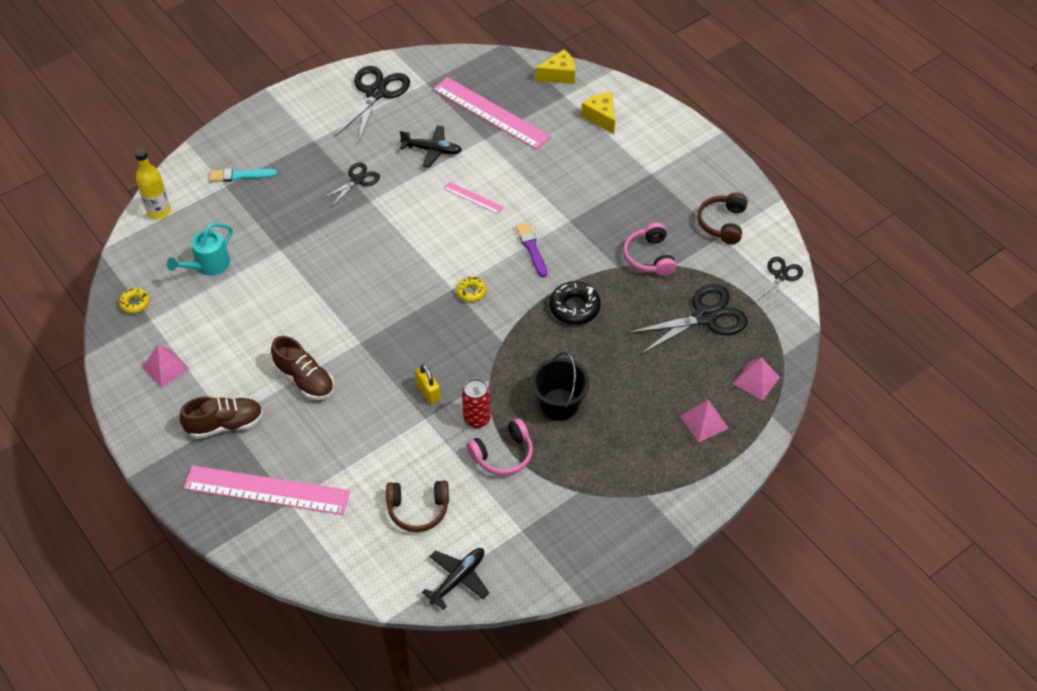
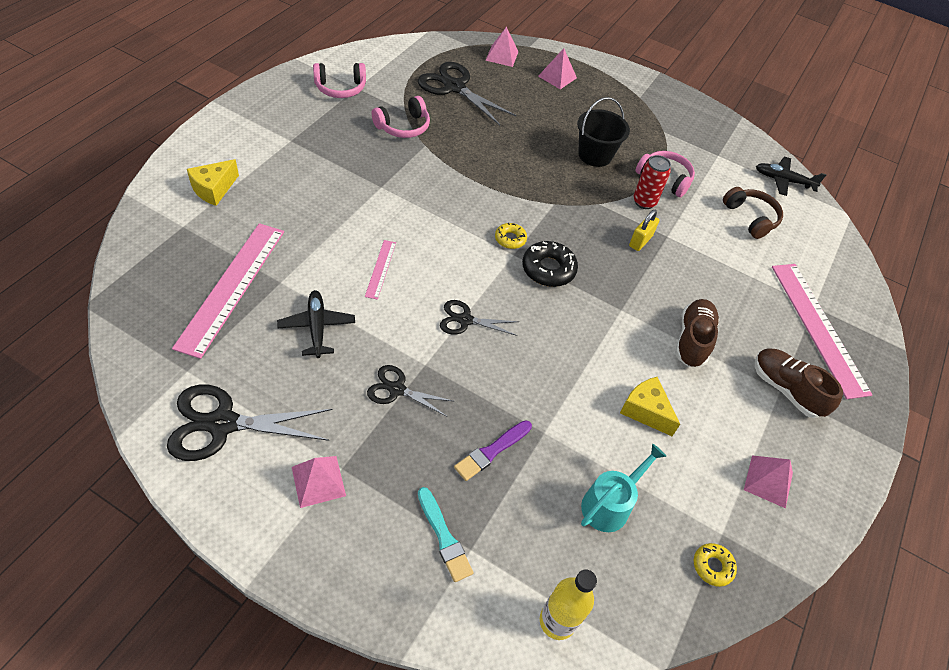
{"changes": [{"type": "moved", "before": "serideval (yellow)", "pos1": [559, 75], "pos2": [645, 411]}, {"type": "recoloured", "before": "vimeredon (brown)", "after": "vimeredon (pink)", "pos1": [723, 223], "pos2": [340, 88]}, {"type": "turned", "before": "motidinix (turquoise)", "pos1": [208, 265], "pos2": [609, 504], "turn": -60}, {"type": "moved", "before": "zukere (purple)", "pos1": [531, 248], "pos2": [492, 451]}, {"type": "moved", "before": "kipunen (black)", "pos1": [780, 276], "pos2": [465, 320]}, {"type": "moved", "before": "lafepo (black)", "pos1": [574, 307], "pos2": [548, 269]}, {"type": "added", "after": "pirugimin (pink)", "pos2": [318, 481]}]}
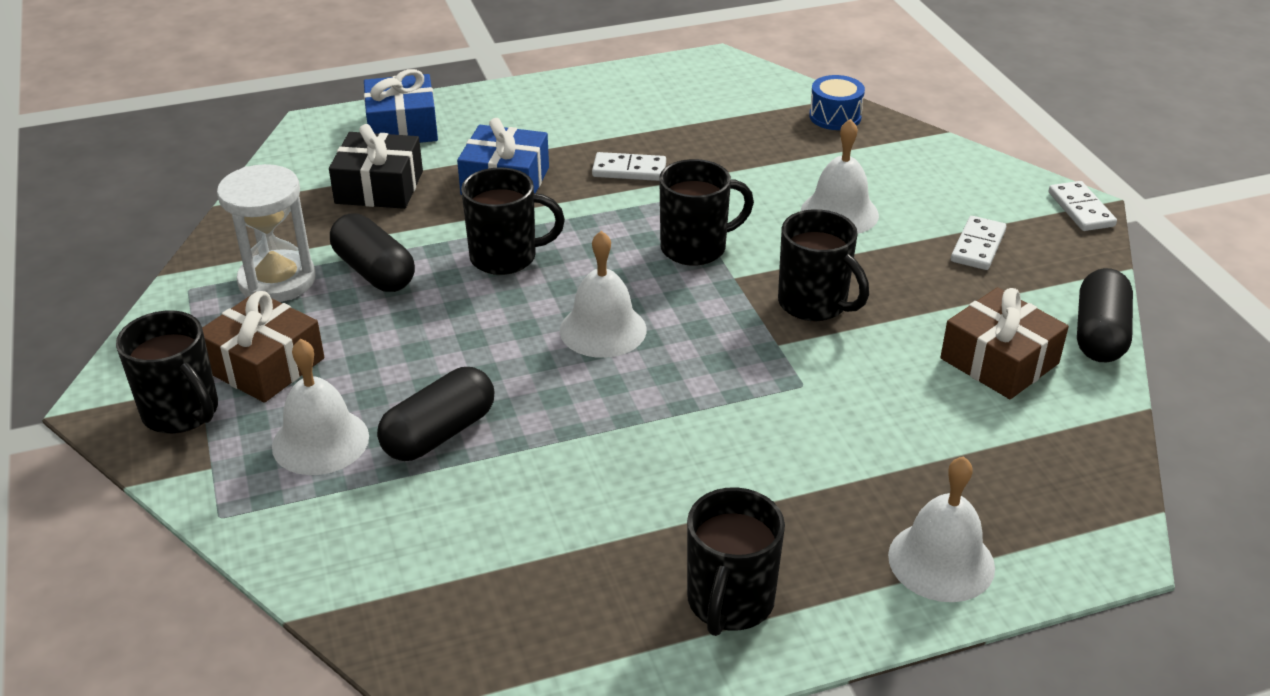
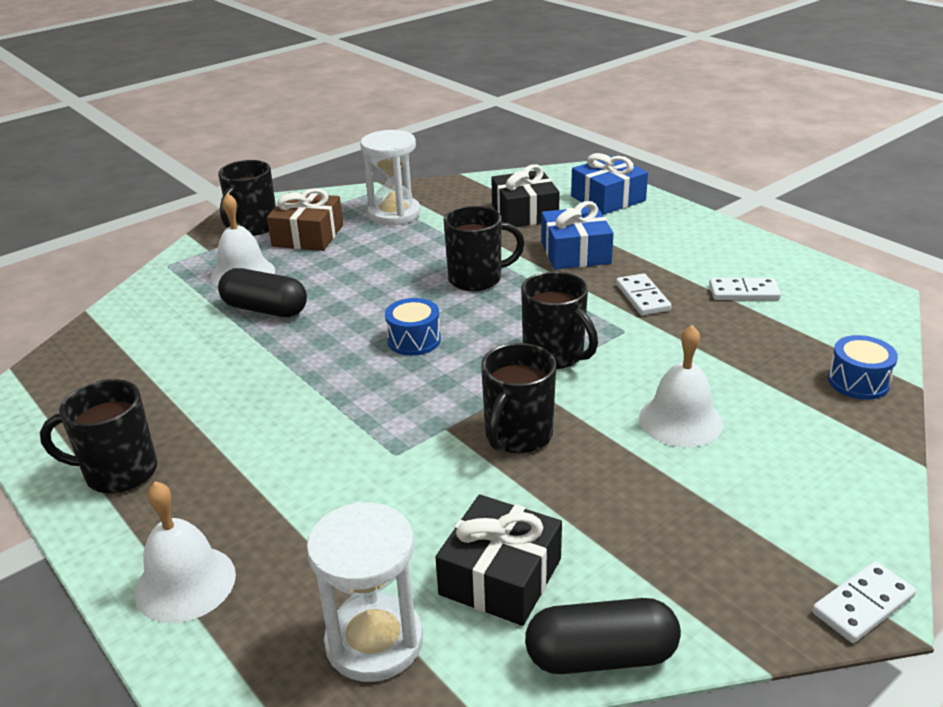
{"changes": [{"type": "turned", "before": "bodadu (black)", "pos1": [506, 257], "pos2": [477, 279], "turn": -75}, {"type": "removed", "before": "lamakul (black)", "pos1": [374, 272]}, {"type": "moved", "before": "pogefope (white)", "pos1": [978, 246], "pos2": [744, 292]}, {"type": "replaced", "before": "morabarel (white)", "after": "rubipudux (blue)", "pos1": [603, 329], "pos2": [414, 340]}, {"type": "recoloured", "before": "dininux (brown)", "after": "dininux (black)", "pos1": [999, 361], "pos2": [500, 576]}, {"type": "added", "after": "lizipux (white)", "pos2": [374, 641]}]}
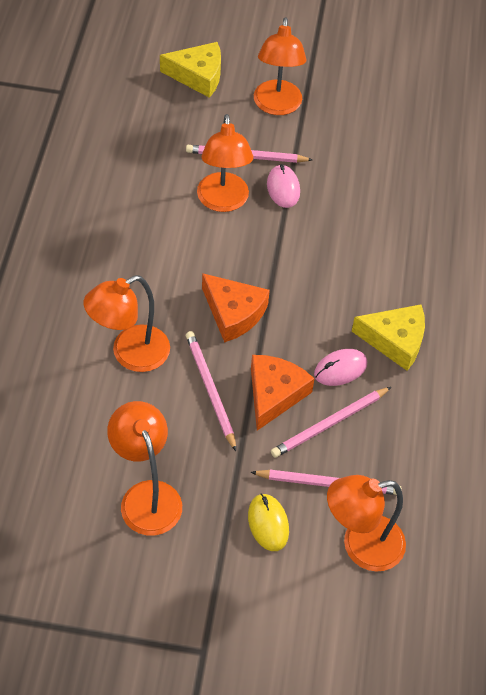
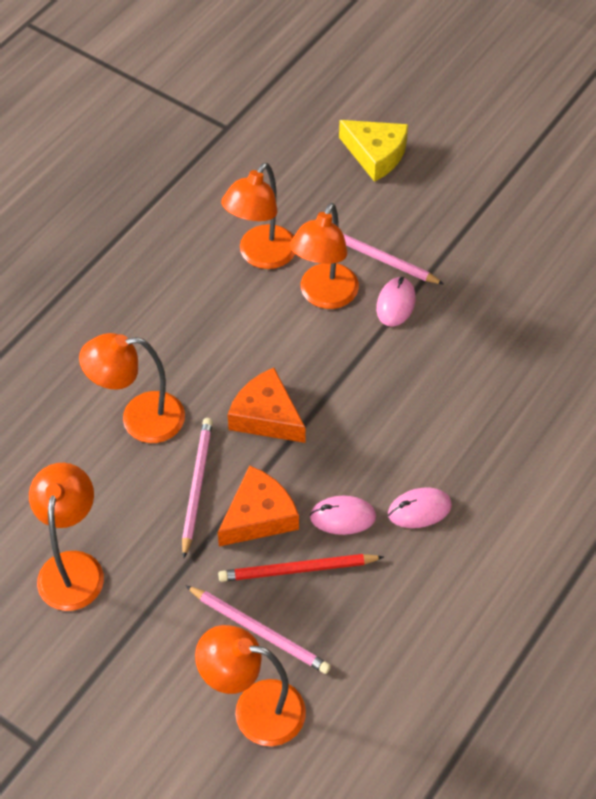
{"changes": [{"type": "moved", "before": "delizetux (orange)", "pos1": [277, 106], "pos2": [261, 256]}, {"type": "turned", "before": "serideval (orange)", "pos1": [233, 313], "pos2": [266, 416], "turn": 150}, {"type": "replaced", "before": "serideval (yellow)", "after": "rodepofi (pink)", "pos1": [395, 341], "pos2": [419, 510]}, {"type": "recoloured", "before": "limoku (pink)", "after": "limoku (red)", "pos1": [329, 424], "pos2": [297, 570]}, {"type": "removed", "before": "rodepofi (yellow)", "pos1": [268, 523]}]}
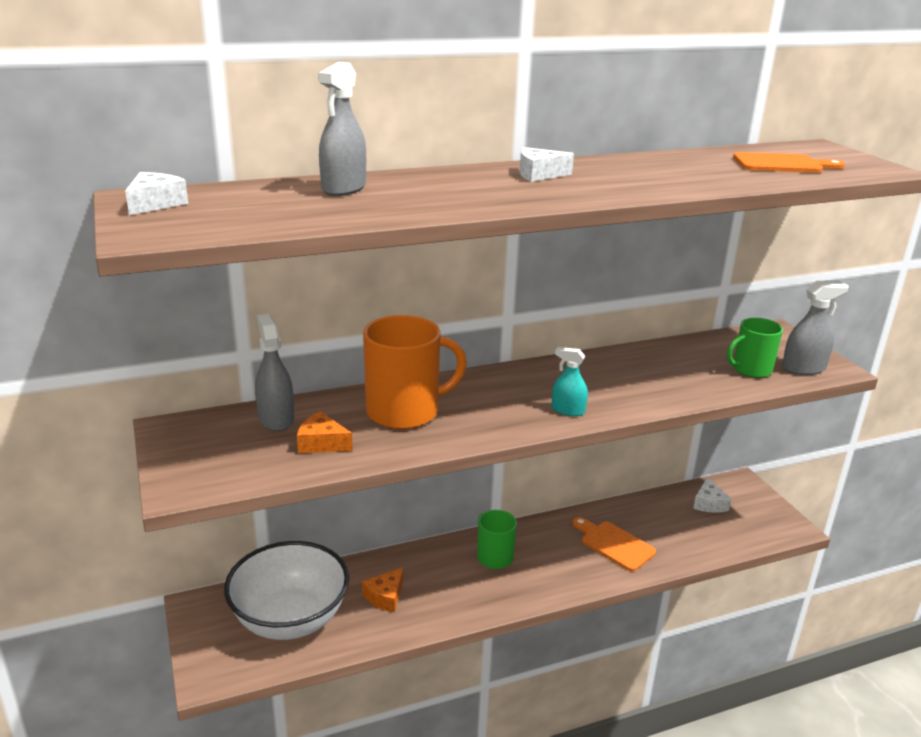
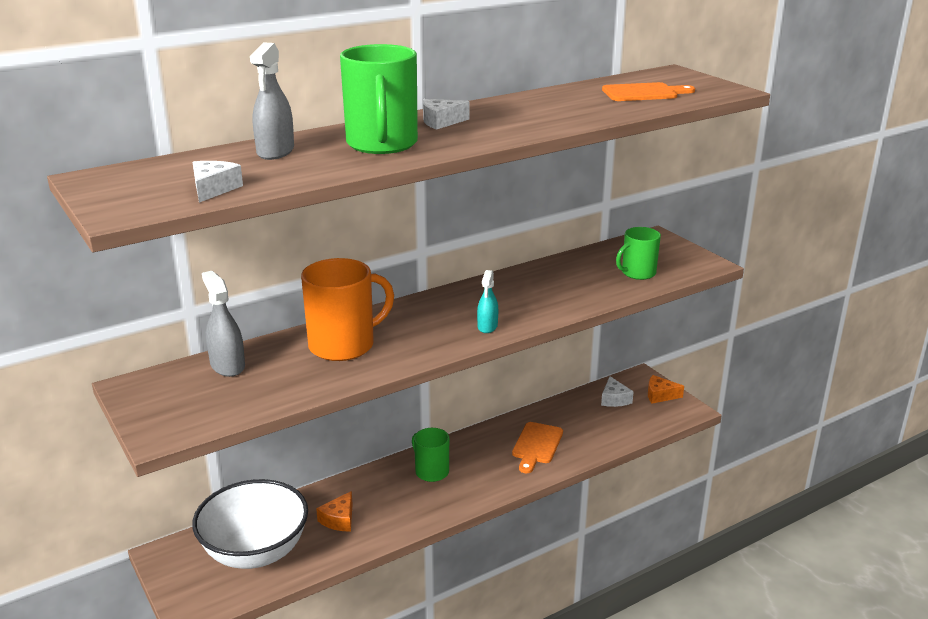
{"changes": [{"type": "moved", "before": "serideval (white)", "pos1": [155, 204], "pos2": [213, 189]}, {"type": "removed", "before": "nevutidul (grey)", "pos1": [803, 368]}, {"type": "turned", "before": "nevutidul (turquoise)", "pos1": [568, 410], "pos2": [487, 326], "turn": -90}, {"type": "moved", "before": "serideval (orange)", "pos1": [321, 443], "pos2": [660, 395]}, {"type": "turned", "before": "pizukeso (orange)", "pos1": [614, 544], "pos2": [536, 445], "turn": -105}, {"type": "added", "after": "bodadu (green)", "pos2": [382, 144]}]}
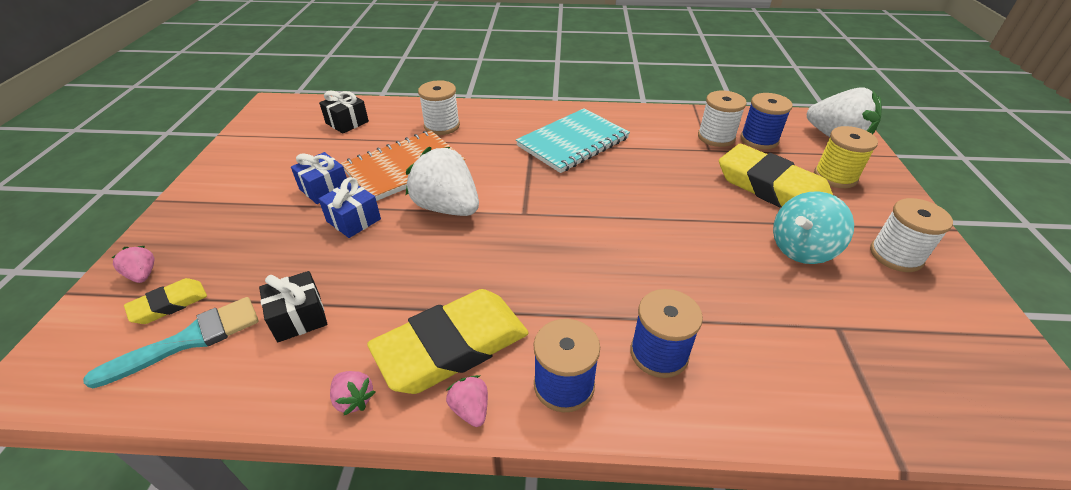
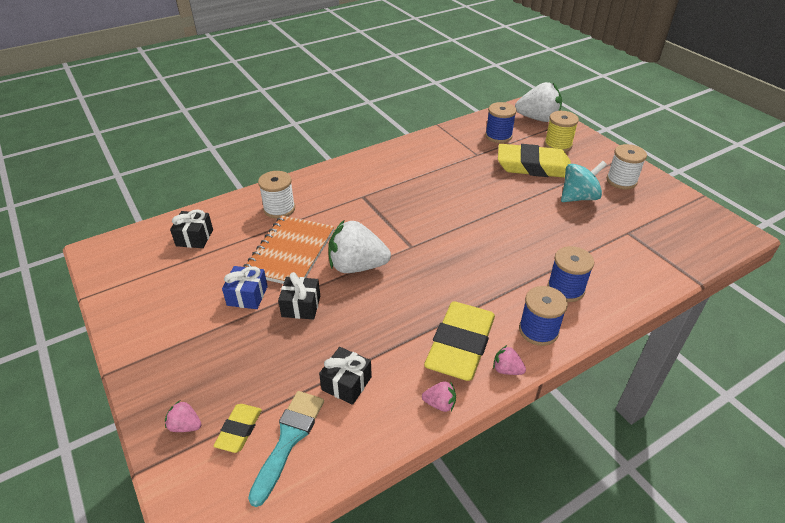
{"changes": [{"type": "removed", "before": "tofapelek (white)", "pos1": [716, 137]}, {"type": "removed", "before": "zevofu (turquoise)", "pos1": [573, 142]}, {"type": "recoloured", "before": "dininux (blue)", "after": "dininux (black)", "pos1": [353, 220], "pos2": [301, 306]}, {"type": "turned", "before": "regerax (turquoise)", "pos1": [801, 249], "pos2": [578, 197], "turn": -135}]}
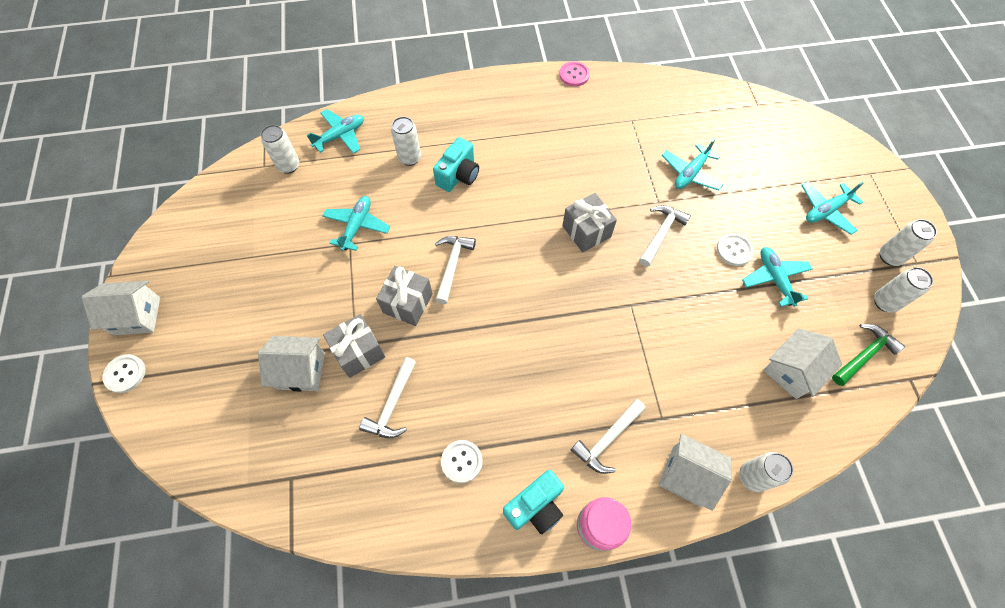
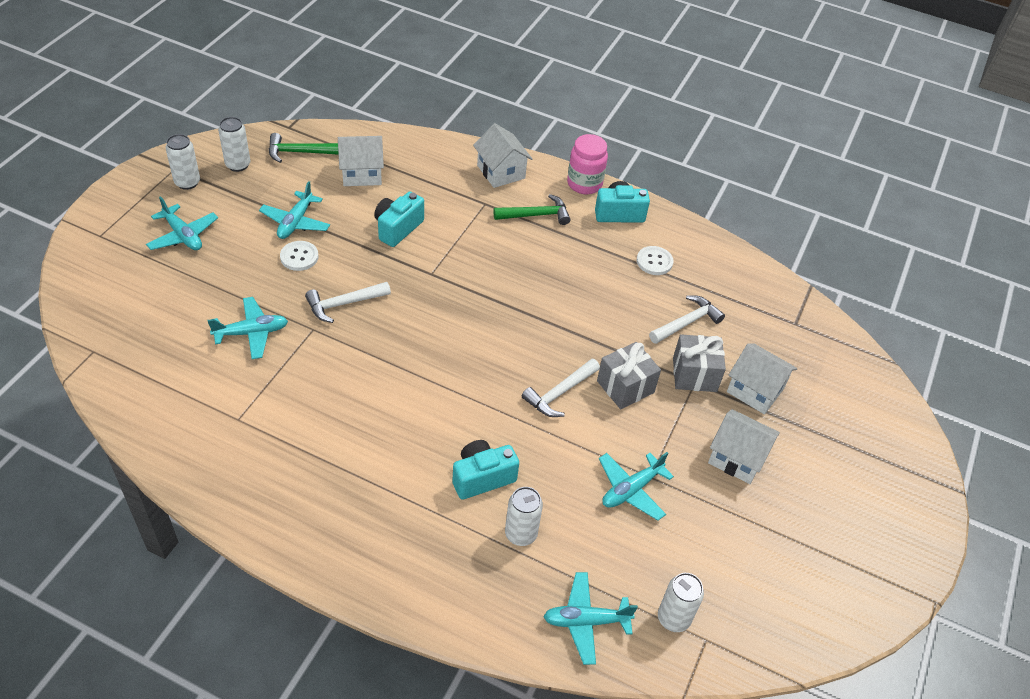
{"changes": [{"type": "removed", "before": "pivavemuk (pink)", "pos1": [574, 75]}, {"type": "turned", "before": "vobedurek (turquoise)", "pos1": [826, 210], "pos2": [183, 235], "turn": 45}, {"type": "removed", "before": "dininux (grey)", "pos1": [586, 231]}, {"type": "moved", "before": "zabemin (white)", "pos1": [137, 316], "pos2": [737, 458]}, {"type": "removed", "before": "pivavemuk (white)", "pos1": [125, 374]}, {"type": "recoloured", "before": "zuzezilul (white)", "after": "zuzezilul (green)", "pos1": [607, 439], "pos2": [536, 215]}, {"type": "removed", "before": "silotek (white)", "pos1": [752, 477]}, {"type": "added", "after": "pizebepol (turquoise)", "pos2": [397, 228]}]}
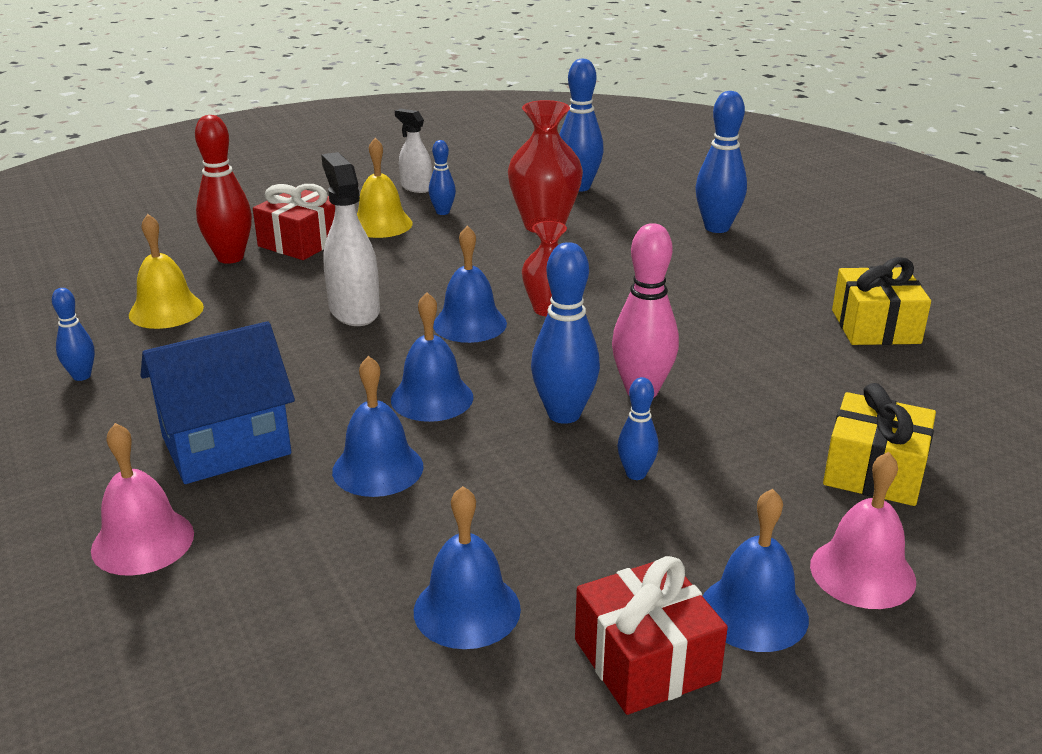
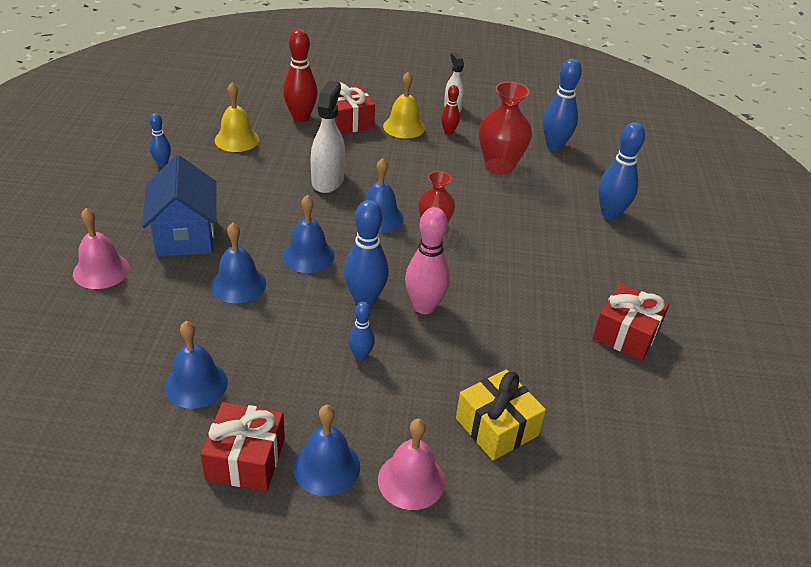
{"changes": [{"type": "recoloured", "before": "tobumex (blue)", "after": "tobumex (red)", "pos1": [442, 212], "pos2": [448, 132]}, {"type": "recoloured", "before": "dininux (yellow)", "after": "dininux (red)", "pos1": [875, 326], "pos2": [626, 334]}, {"type": "turned", "before": "zabemin (blue)", "pos1": [226, 445], "pos2": [185, 235], "turn": 75}]}
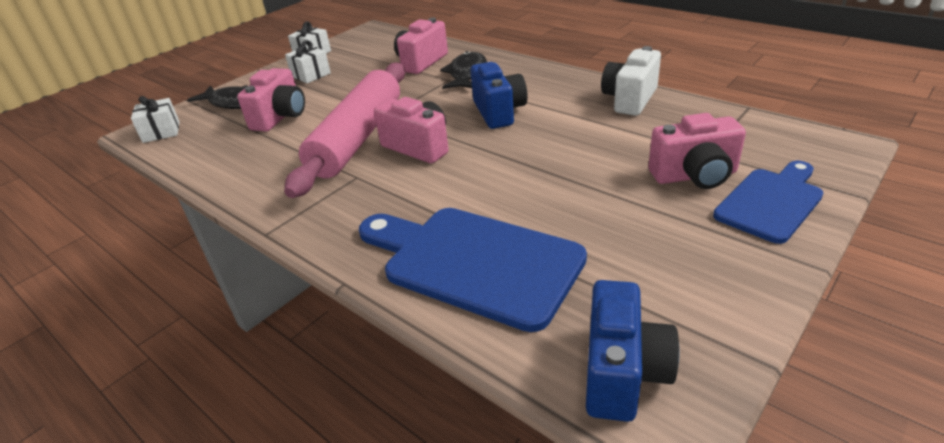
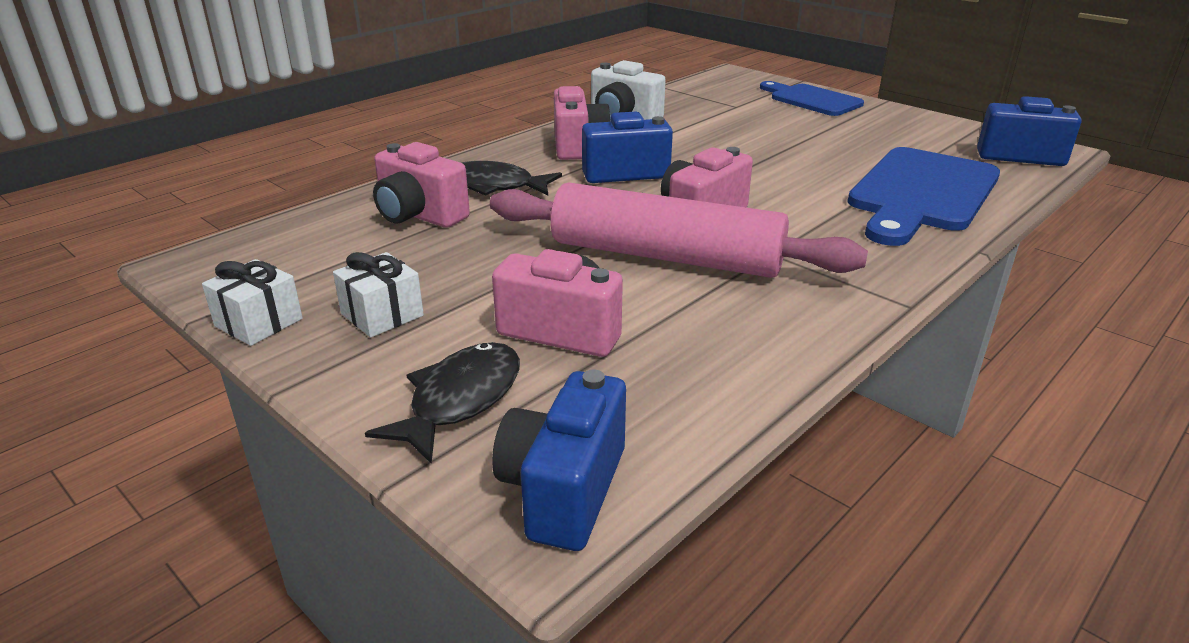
{"changes": [{"type": "replaced", "before": "dininux (white)", "after": "pizebepol (blue)", "pos1": [161, 132], "pos2": [564, 490]}, {"type": "moved", "before": "pizebepol (pink)", "pos1": [694, 176], "pos2": [578, 146]}]}
